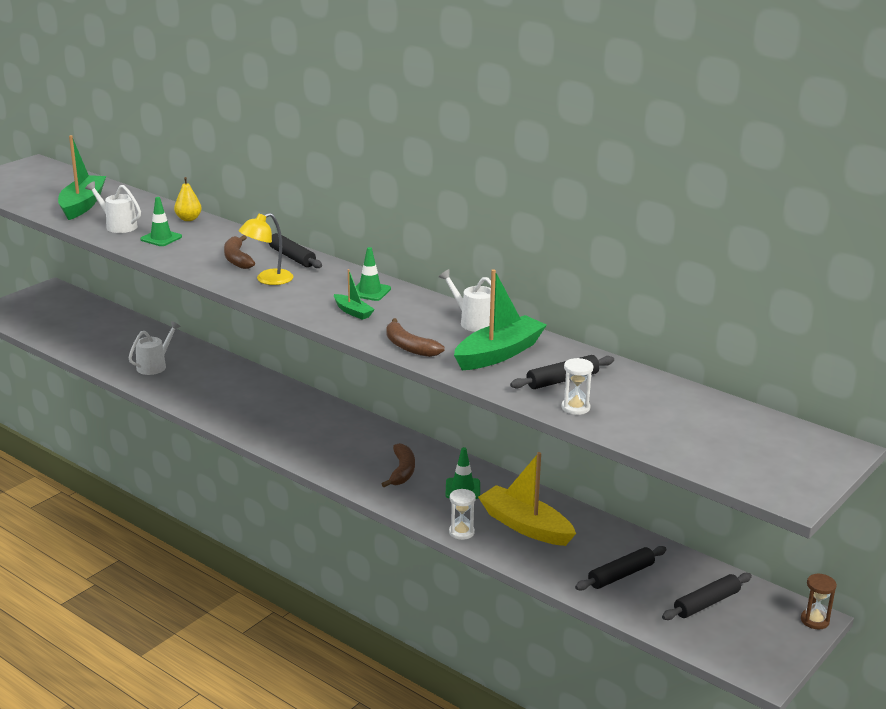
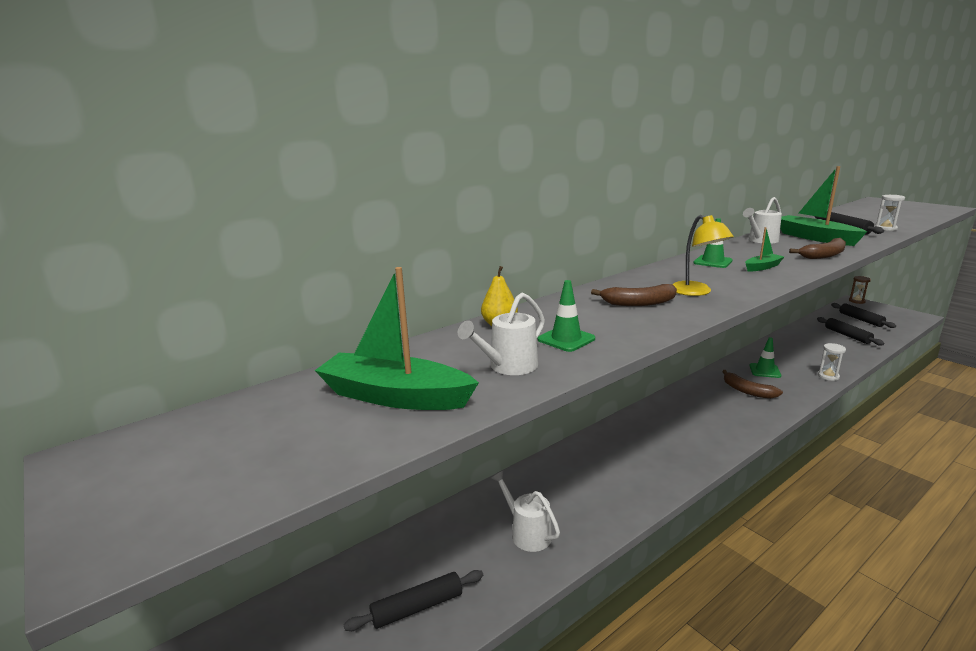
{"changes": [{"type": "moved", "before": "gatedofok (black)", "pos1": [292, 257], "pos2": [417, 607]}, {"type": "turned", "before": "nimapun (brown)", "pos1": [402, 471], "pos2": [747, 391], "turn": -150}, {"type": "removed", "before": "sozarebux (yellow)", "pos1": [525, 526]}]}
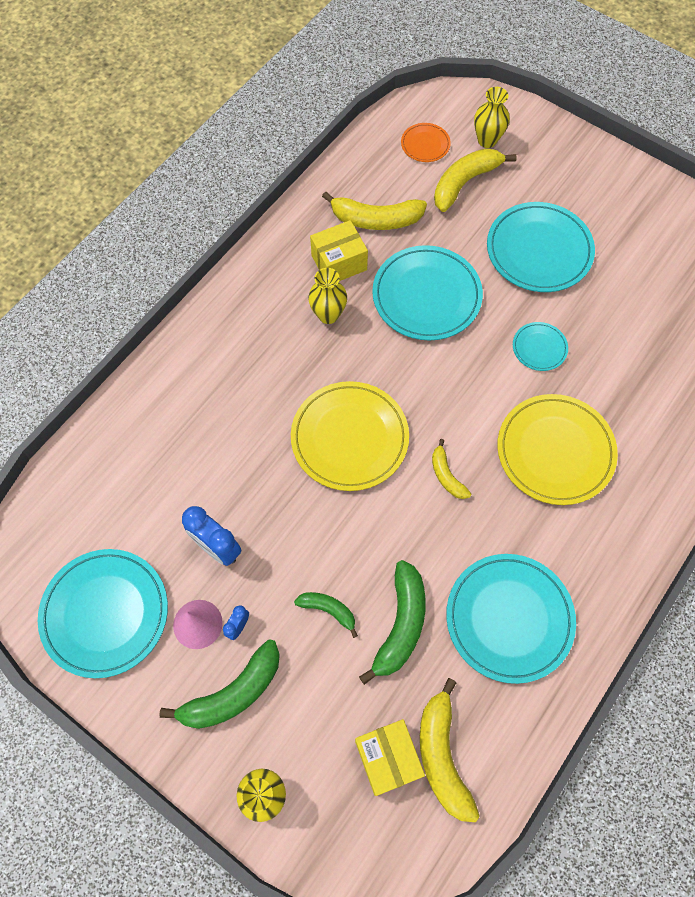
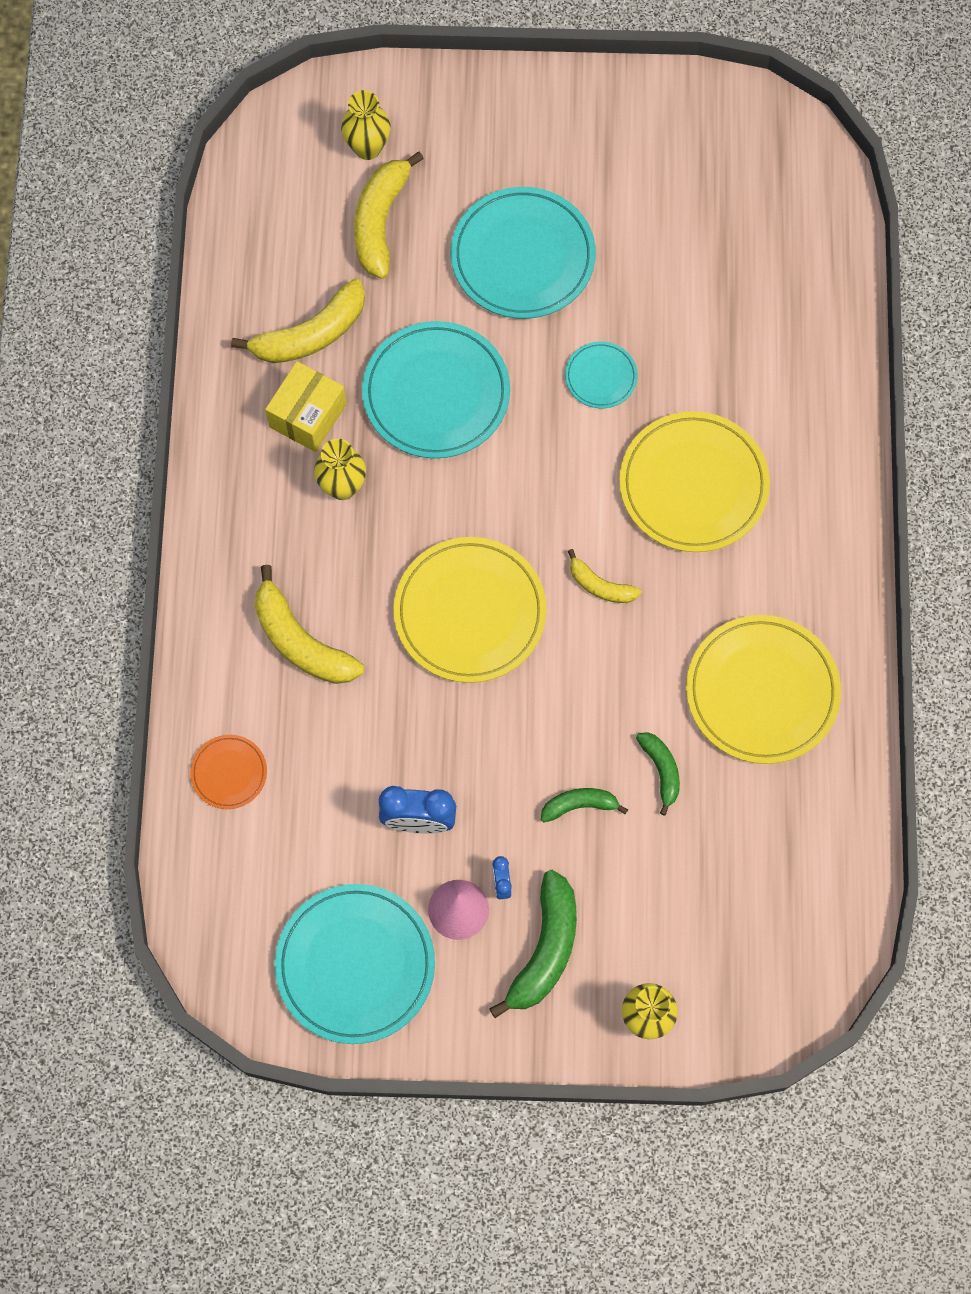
{"changes": [{"type": "moved", "before": "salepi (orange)", "pos1": [425, 144], "pos2": [229, 773]}, {"type": "recoloured", "before": "salepi (turquoise)", "after": "salepi (yellow)", "pos1": [509, 618], "pos2": [762, 691]}, {"type": "resized", "before": "nimapun (green)", "pos1": [400, 625], "pos2": [661, 770], "scale": 0.56}, {"type": "moved", "before": "nimapun (yellow)", "pos1": [442, 755], "pos2": [301, 641]}, {"type": "removed", "before": "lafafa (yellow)", "pos1": [387, 758]}]}
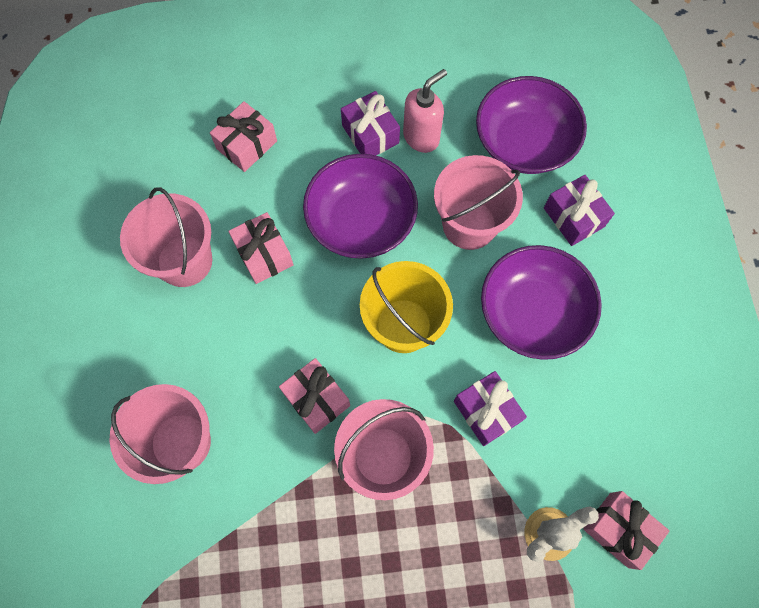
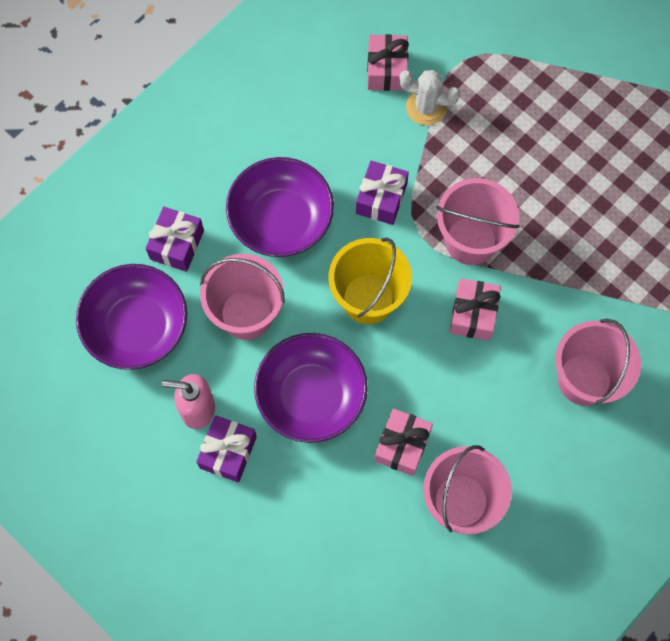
{"changes": [{"type": "removed", "before": "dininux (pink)", "pos1": [247, 145]}]}
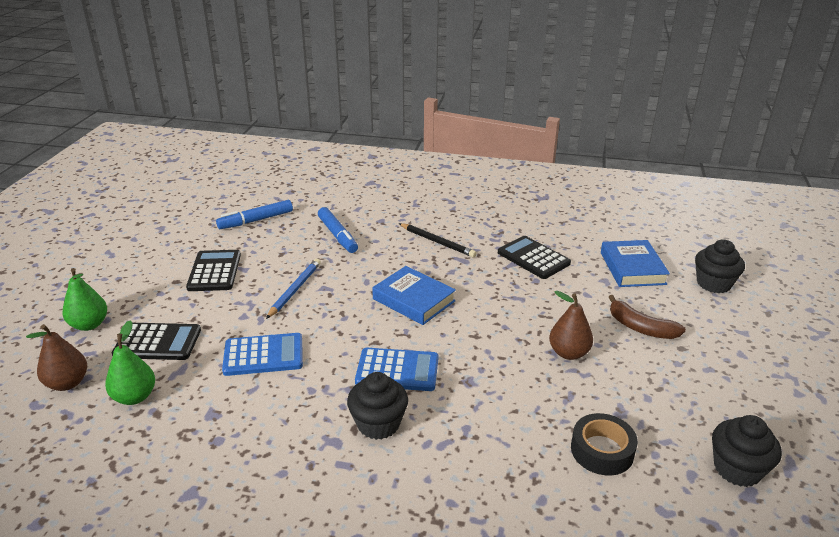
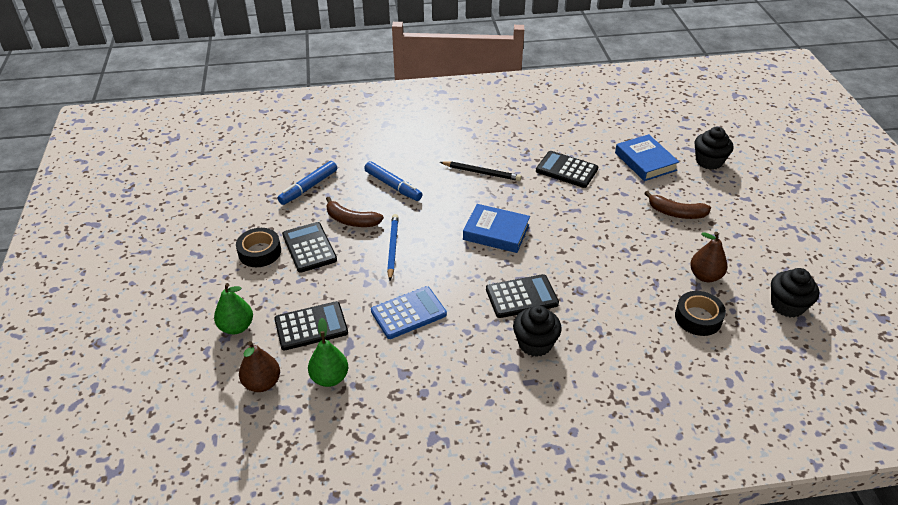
{"changes": [{"type": "moved", "before": "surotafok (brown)", "pos1": [568, 353], "pos2": [705, 276]}, {"type": "recoloured", "before": "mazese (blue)", "after": "mazese (black)", "pos1": [397, 370], "pos2": [521, 297]}, {"type": "added", "after": "nimapun (brown)", "pos2": [351, 220]}, {"type": "added", "after": "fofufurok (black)", "pos2": [259, 252]}]}
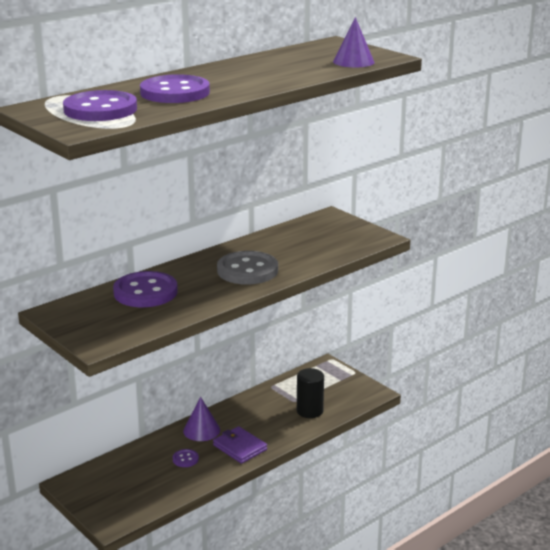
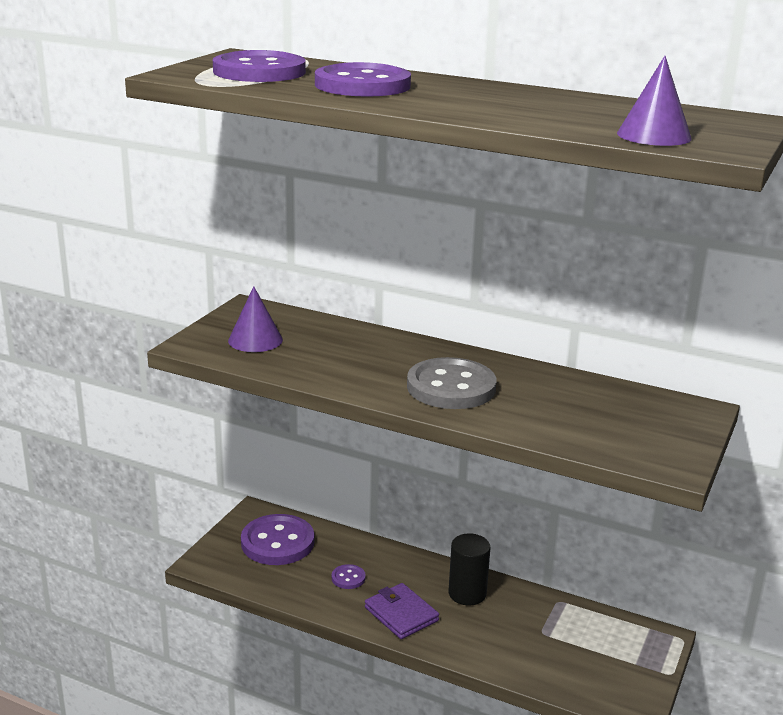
{"changes": [{"type": "moved", "before": "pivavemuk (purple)", "pos1": [145, 292], "pos2": [277, 542]}, {"type": "moved", "before": "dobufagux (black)", "pos1": [309, 411], "pos2": [467, 593]}, {"type": "moved", "before": "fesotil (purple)", "pos1": [201, 430], "pos2": [255, 340]}, {"type": "turned", "before": "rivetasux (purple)", "pos1": [240, 447], "pos2": [401, 614], "turn": -60}]}
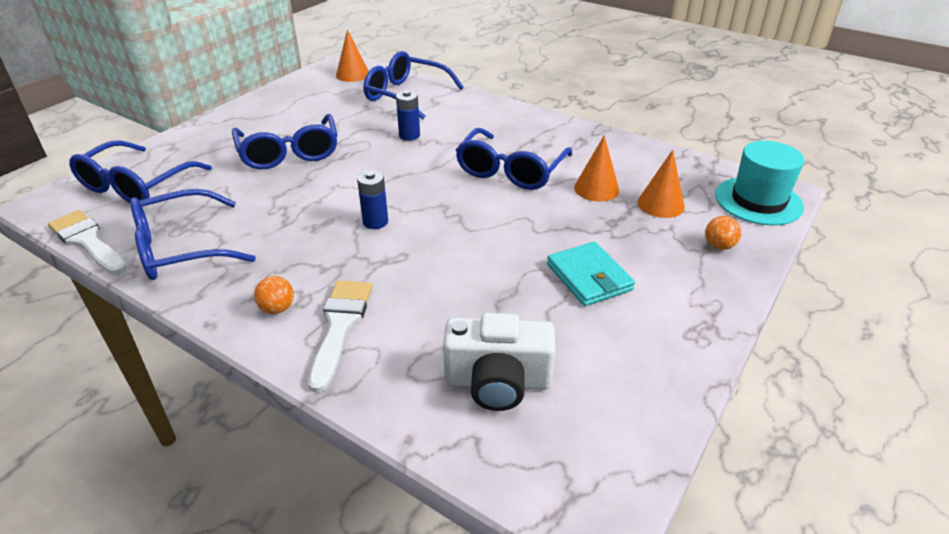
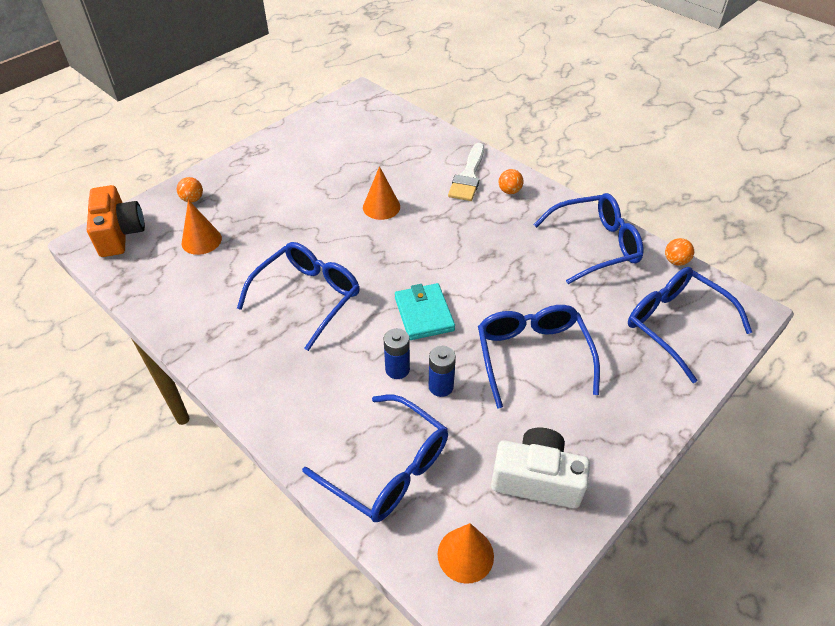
{"changes": [{"type": "moved", "before": "fesotil (orange)", "pos1": [596, 189], "pos2": [381, 207]}, {"type": "turned", "before": "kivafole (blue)", "pos1": [136, 185], "pos2": [675, 324], "turn": -75}, {"type": "replaced", "before": "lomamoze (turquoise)", "after": "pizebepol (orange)", "pos1": [758, 201], "pos2": [120, 234]}, {"type": "moved", "before": "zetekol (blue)", "pos1": [375, 222], "pos2": [441, 386]}, {"type": "replaced", "before": "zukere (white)", "after": "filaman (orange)", "pos1": [87, 241], "pos2": [675, 261]}, {"type": "moved", "before": "rivetasux (turquoise)", "pos1": [589, 277], "pos2": [424, 314]}, {"type": "moved", "before": "pizebepol (white)", "pos1": [497, 382], "pos2": [536, 479]}]}
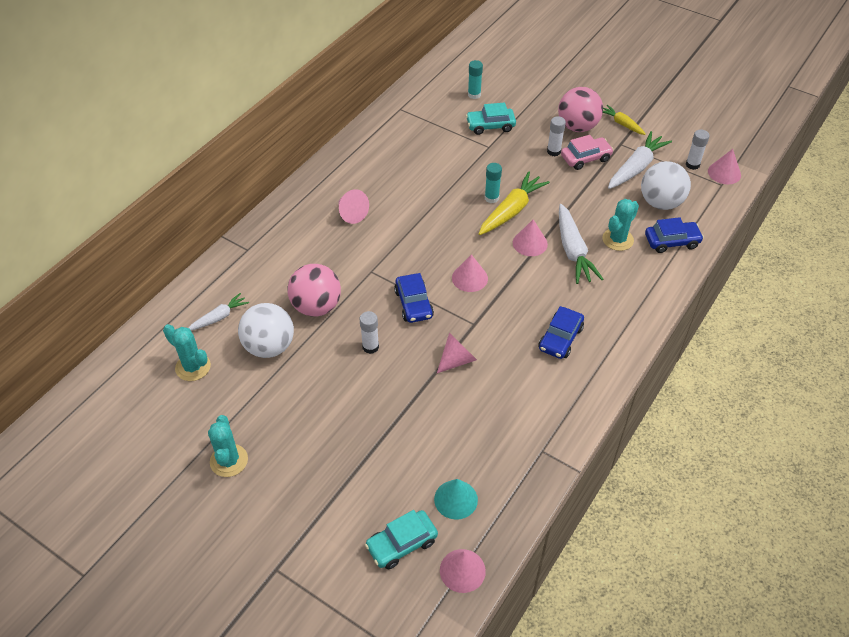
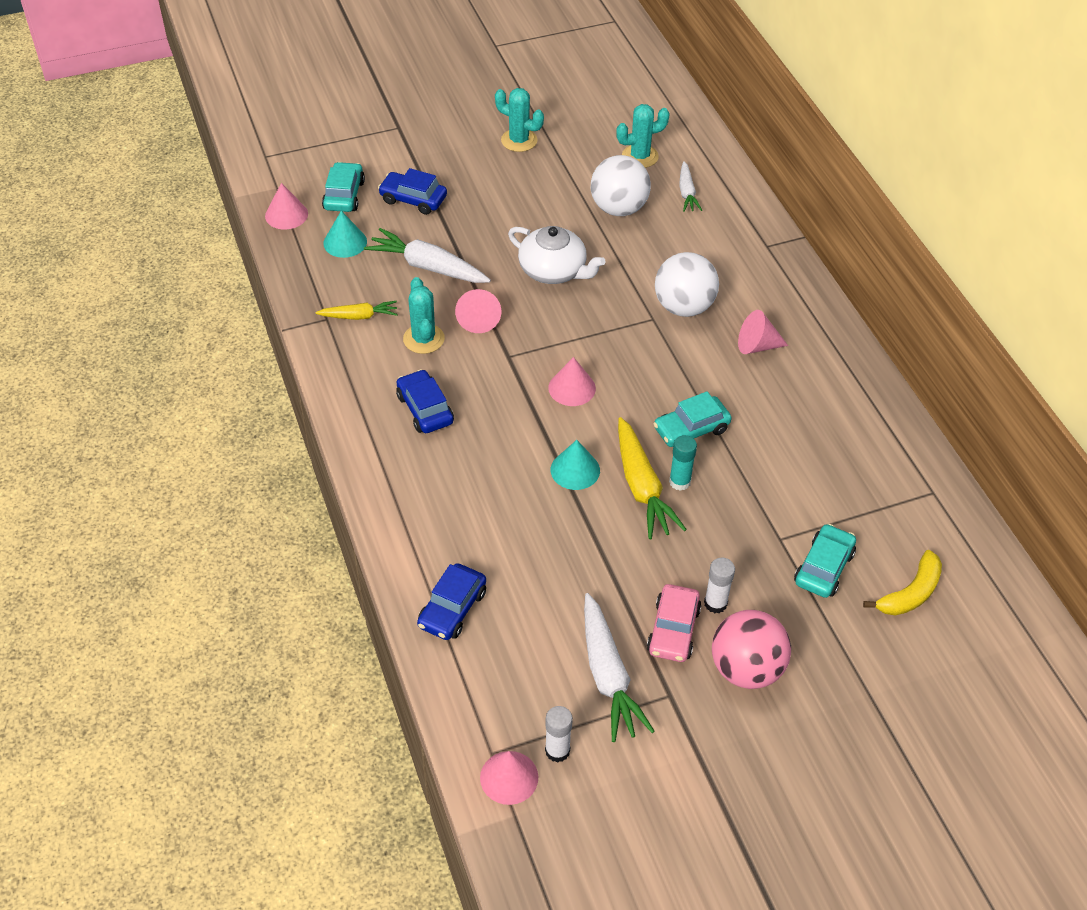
{"changes": [{"type": "replaced", "before": "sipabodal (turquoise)", "after": "nimapun (yellow)", "pos1": [474, 95], "pos2": [910, 593]}, {"type": "moved", "before": "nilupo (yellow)", "pos1": [622, 124], "pos2": [359, 316]}, {"type": "moved", "before": "filaman (white)", "pos1": [660, 203], "pos2": [683, 307]}, {"type": "moved", "before": "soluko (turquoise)", "pos1": [617, 239], "pos2": [423, 339]}, {"type": "moved", "before": "nilupo (white)", "pos1": [573, 251], "pos2": [427, 267]}, {"type": "recoloured", "before": "fesotil (pink)", "after": "fesotil (turquoise)", "pos1": [530, 243], "pos2": [575, 470]}, {"type": "removed", "before": "filaman (pink)", "pos1": [316, 307]}, {"type": "moved", "before": "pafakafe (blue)", "pos1": [413, 304], "pos2": [413, 199]}, {"type": "replaced", "before": "sipabodal (white)", "after": "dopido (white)", "pos1": [370, 347], "pos2": [553, 270]}, {"type": "added", "after": "pafakafe (turquoise)", "pos2": [691, 429]}]}
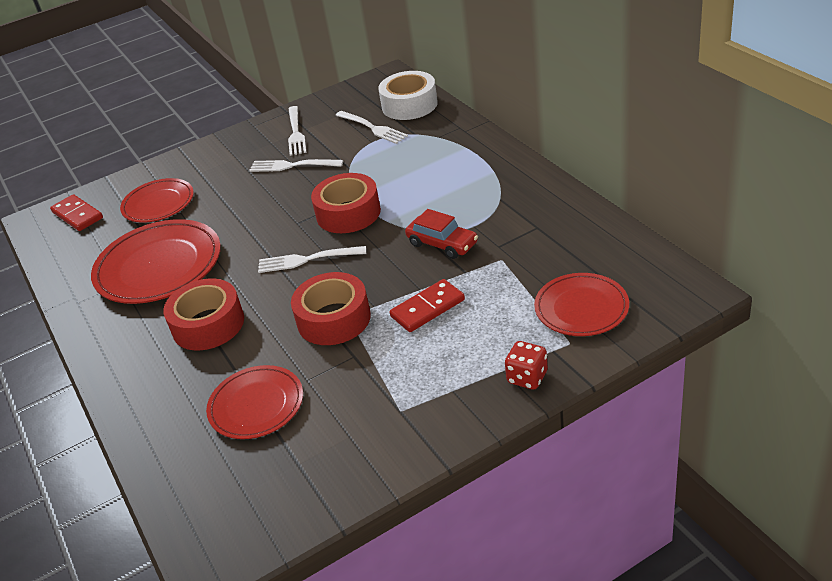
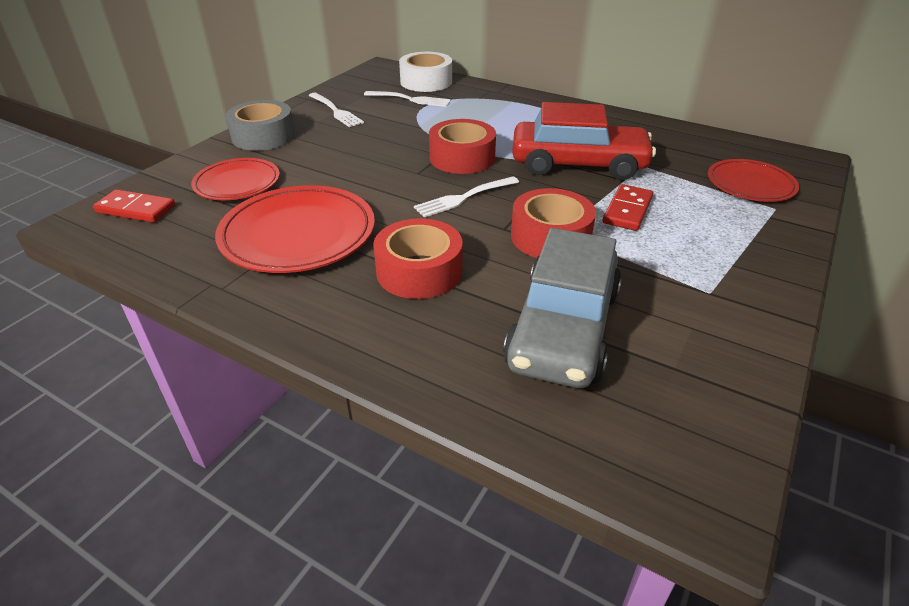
{"changes": [{"type": "removed", "before": "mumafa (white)", "pos1": [293, 165]}, {"type": "resized", "before": "pafakafe (red)", "pos1": [442, 244], "pos2": [578, 164], "scale": 1.91}, {"type": "removed", "before": "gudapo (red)", "pos1": [527, 377]}, {"type": "replaced", "before": "salepi (red)", "after": "pafakafe (grey)", "pos1": [256, 405], "pos2": [563, 328]}, {"type": "added", "after": "fofufurok (grey)", "pos2": [263, 136]}]}
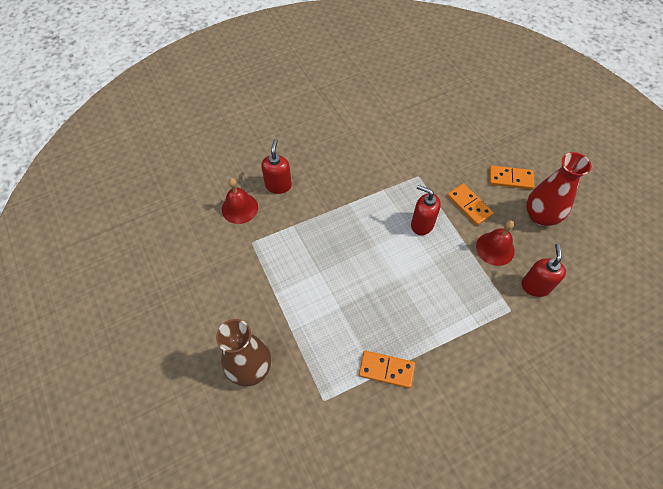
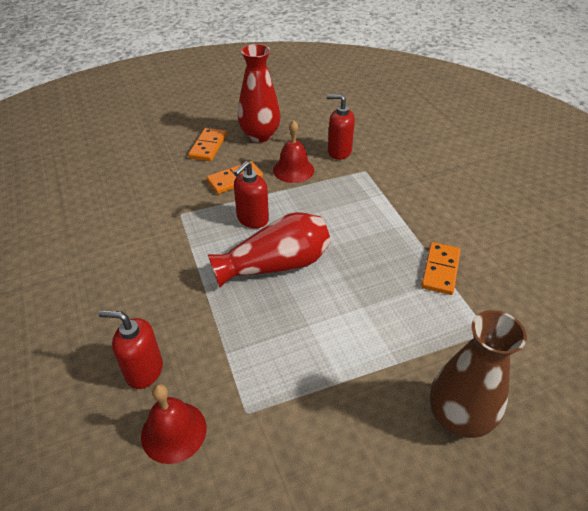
{"changes": [{"type": "added", "after": "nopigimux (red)", "pos2": [275, 265]}]}
